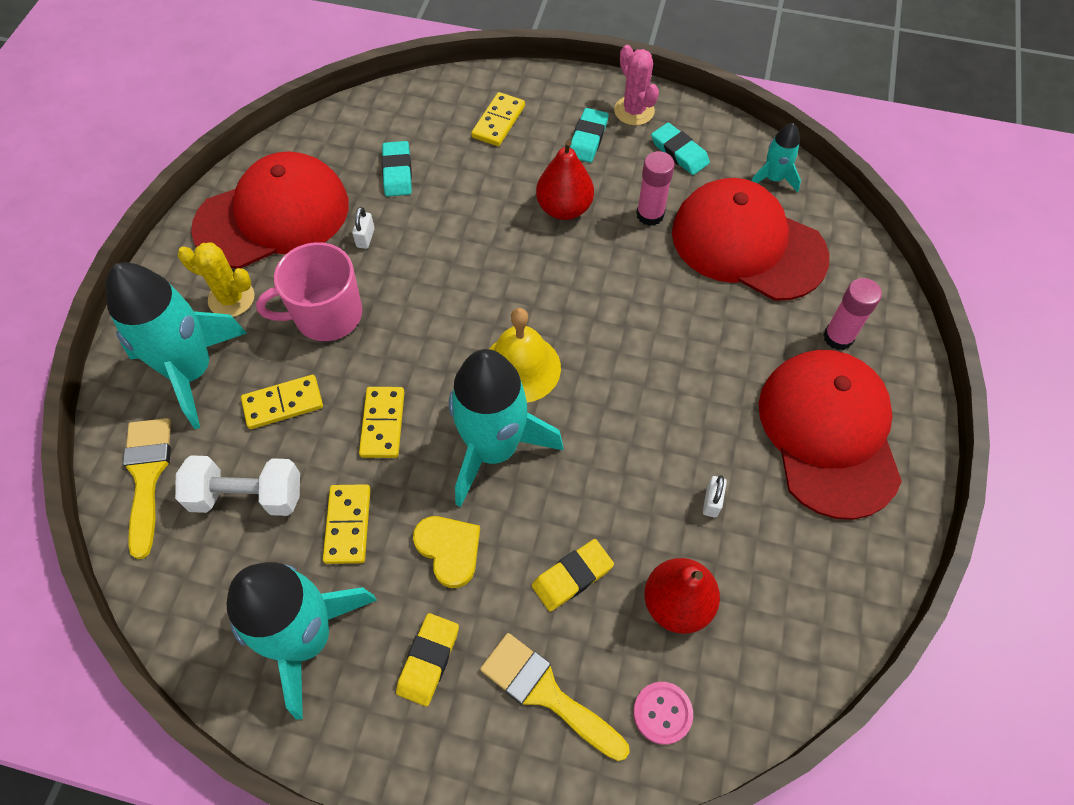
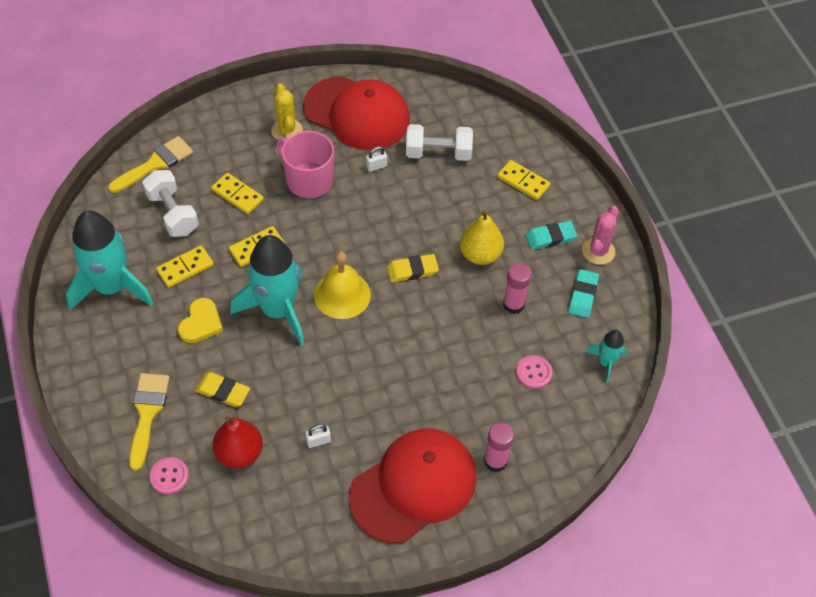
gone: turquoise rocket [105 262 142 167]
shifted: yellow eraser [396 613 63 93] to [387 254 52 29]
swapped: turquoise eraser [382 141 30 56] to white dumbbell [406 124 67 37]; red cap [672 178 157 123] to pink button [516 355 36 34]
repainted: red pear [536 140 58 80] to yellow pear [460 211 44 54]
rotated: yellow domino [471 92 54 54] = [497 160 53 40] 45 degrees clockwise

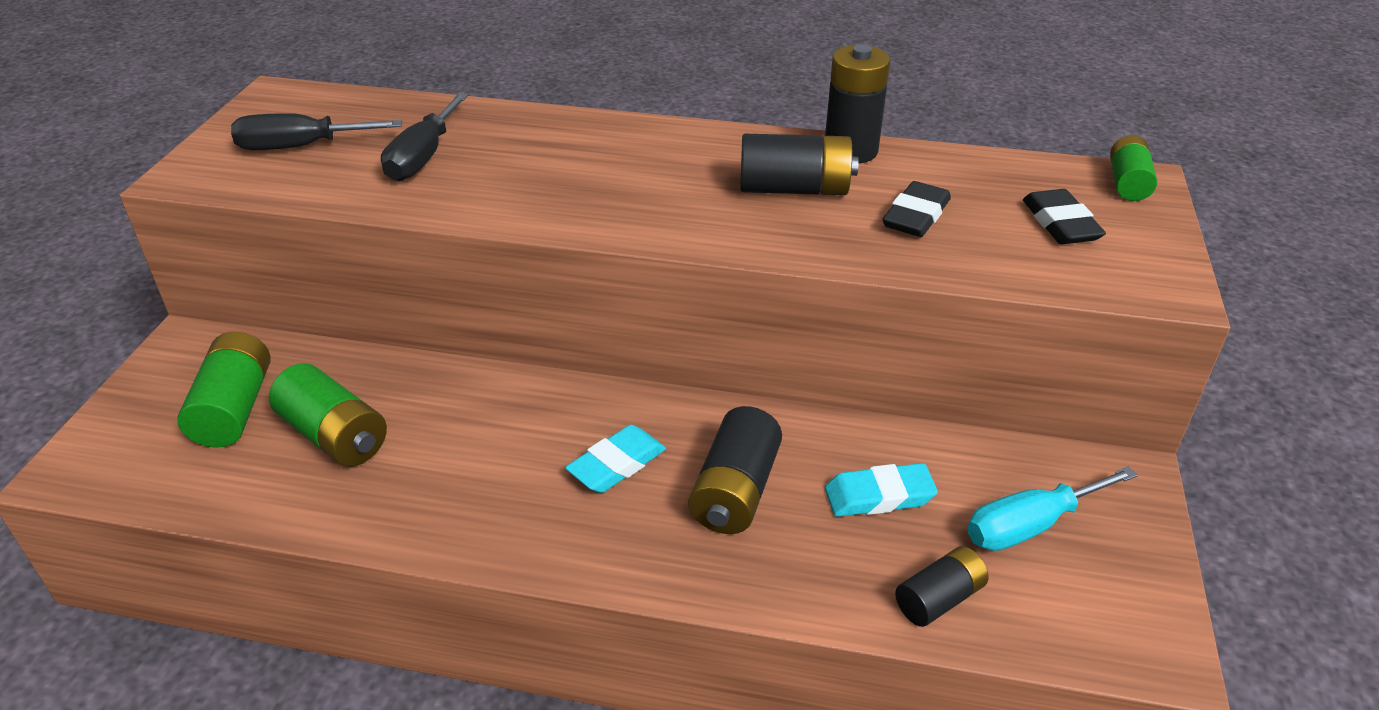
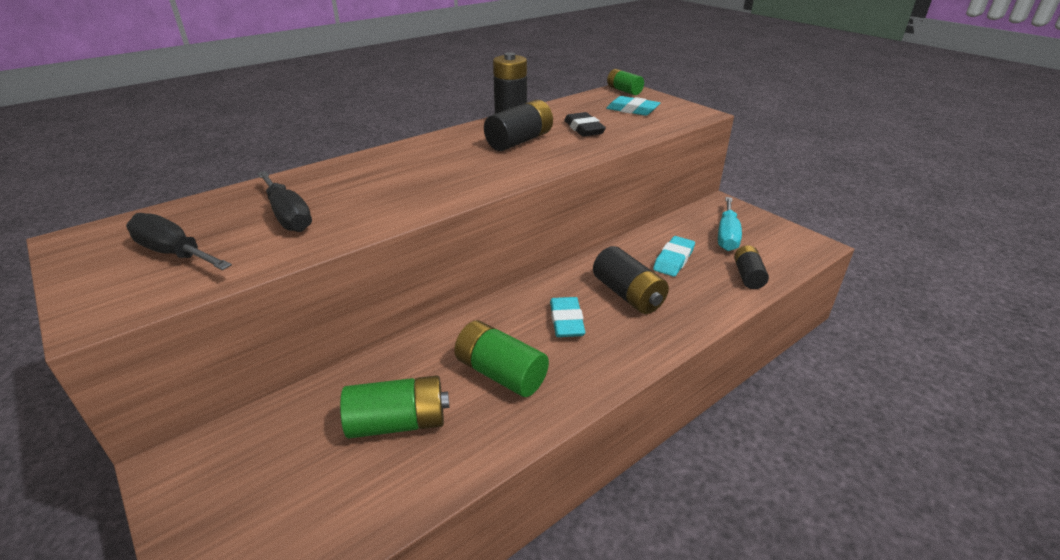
shifted: green battery [177 332 94 116] to [454 320 95 77]
repainted: black eraser [1023 189 83 55] to turquoise eraser [606 96 54 20]
rotated: black screwdriver [231 113 171 37] = [126 213 106 57] 90 degrees clockwise

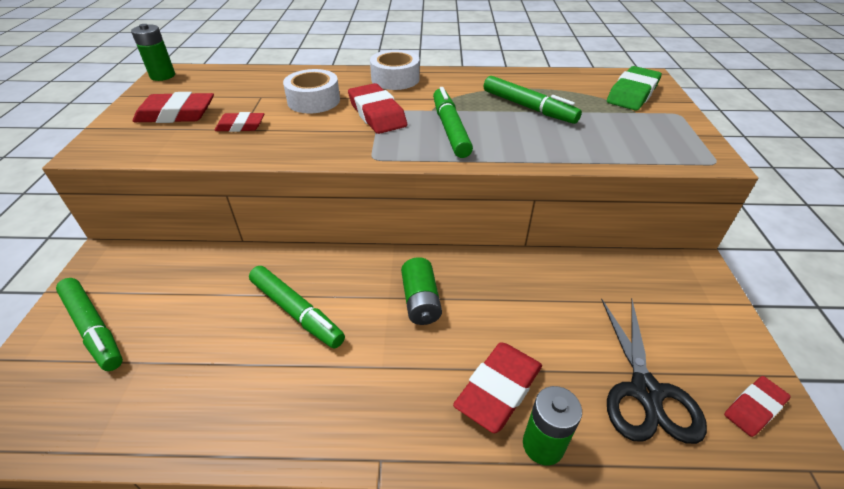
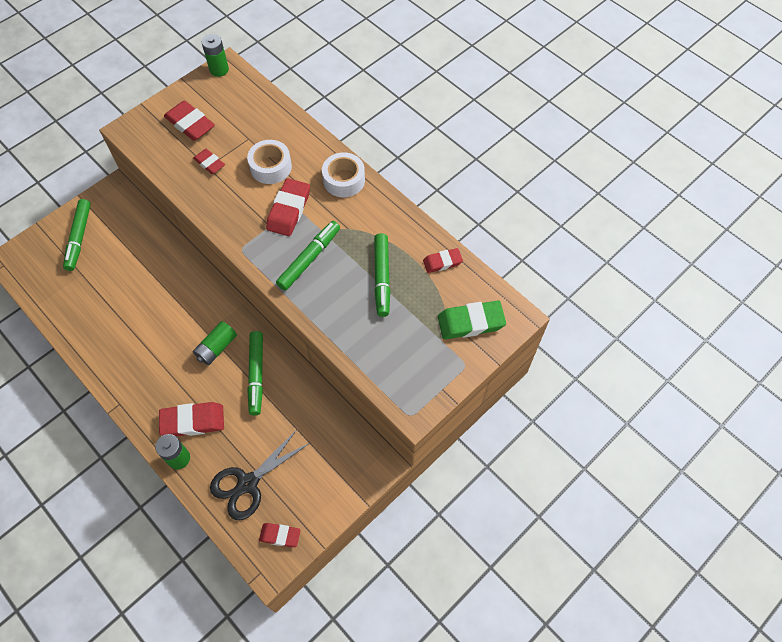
new: red eraser [423 248 40 25]
shifted: green marker [249 266 96 83] to [247 331 16 85]

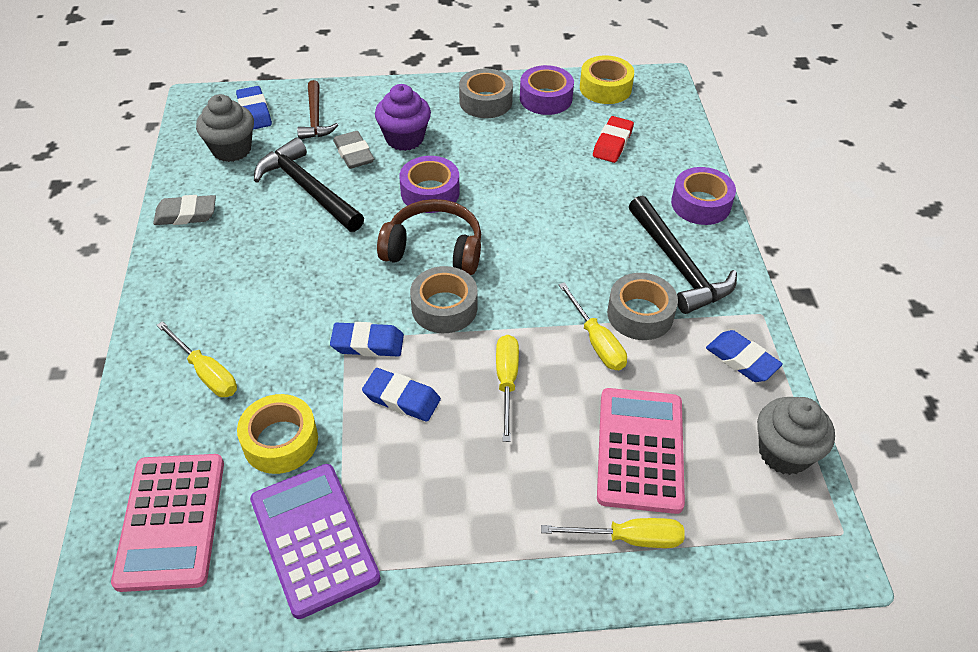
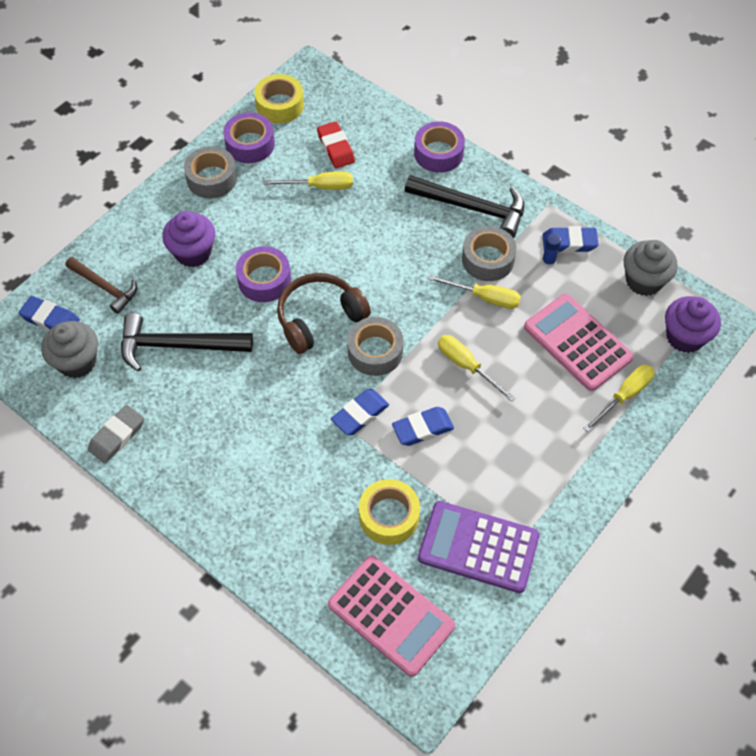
gone: grey eraser [333 131 41 38]
new: blue glue stick [542 234 19 34]; purple cupcake [665 296 56 57]
shifted: yellow screwdriver [157 321 80 76] to [264 171 89 19]

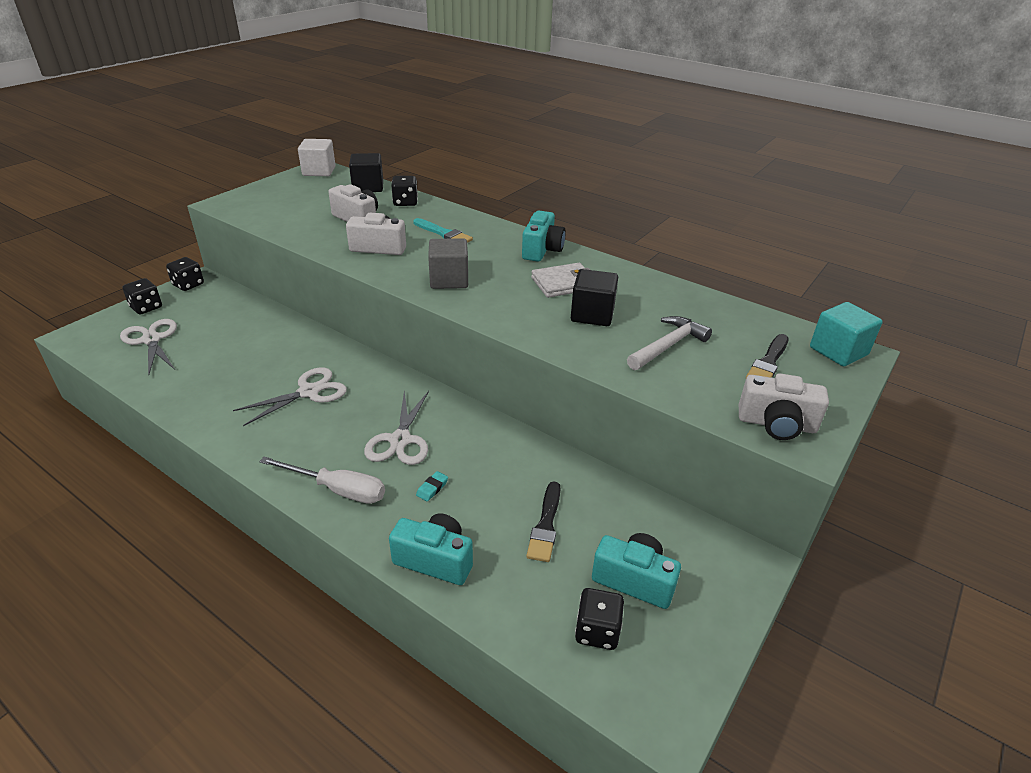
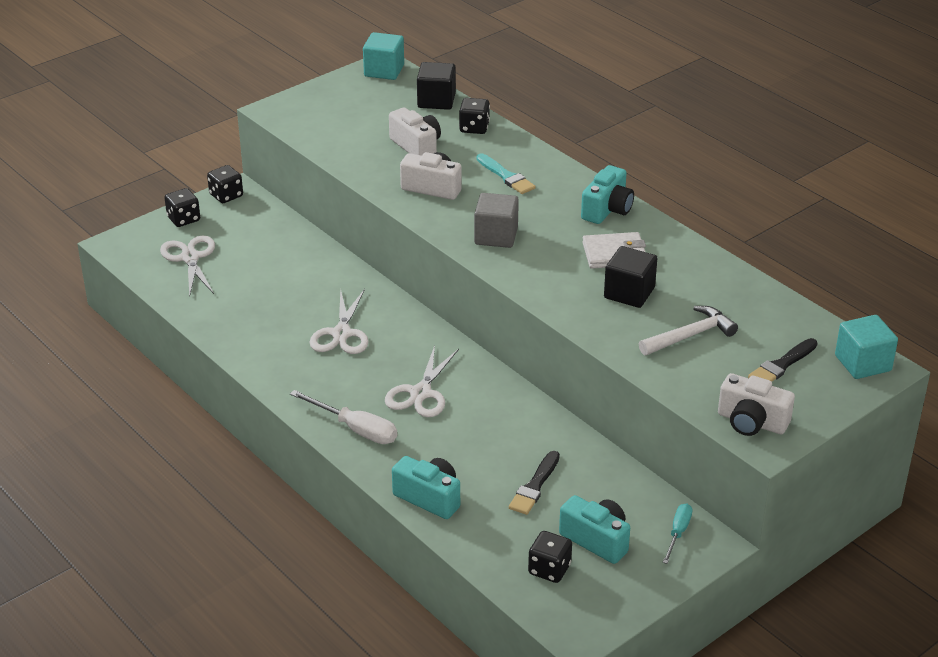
gone: turquoise eraser [416 471 32 31]
new: turquoise screwdriver [663 503 29 61]
repainted: white cube [298 139 38 37] to turquoise cube [363 32 41 48]
rotated: white scissors [233 368 114 58] = [309 289 59 65] 120 degrees clockwise

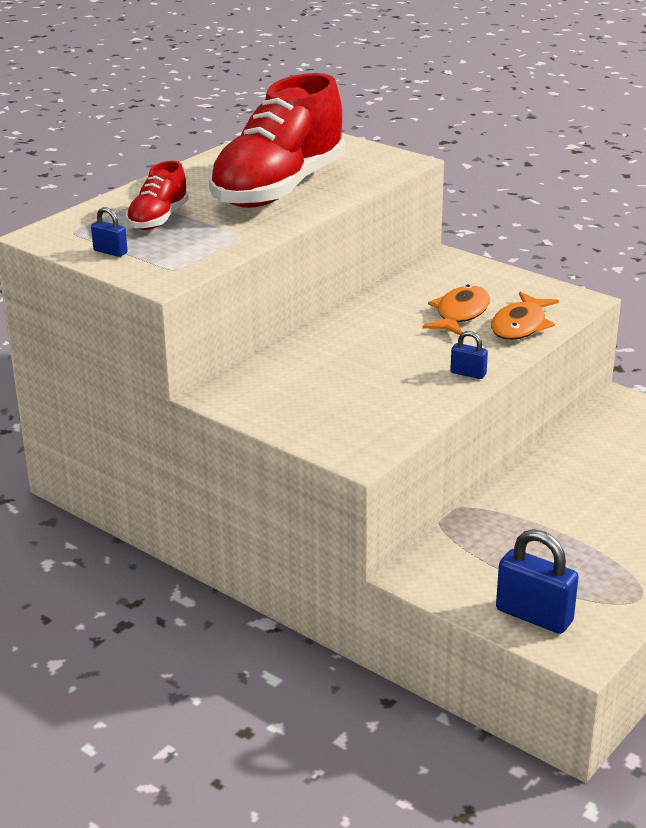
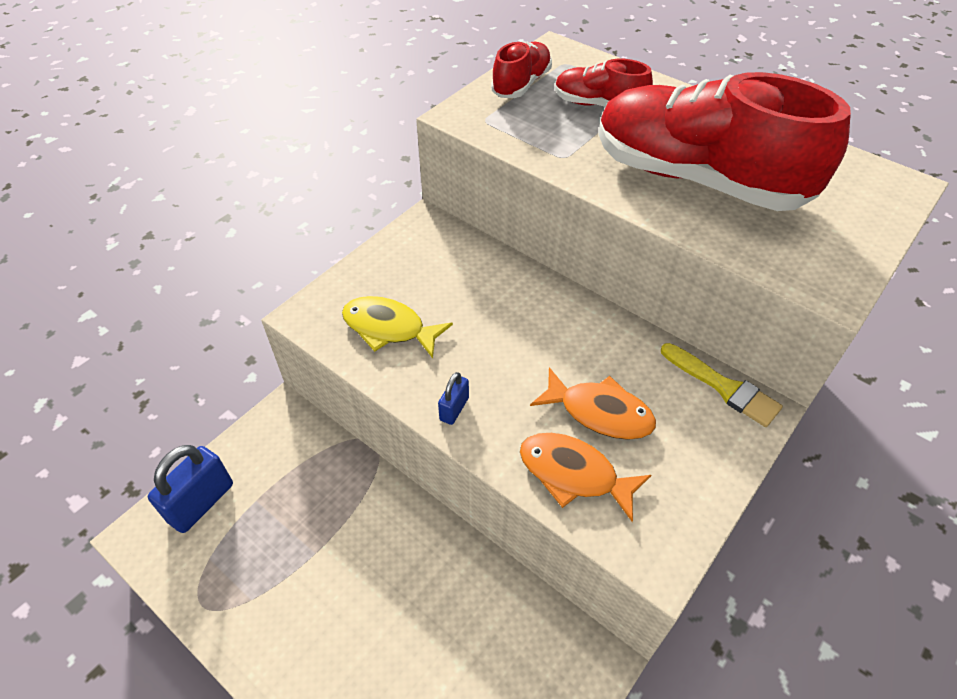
new: yellow fish [342 296 111 62]; yellow brush [661 343 122 84]
swapped: blue padlock [91 207 37 50] to red shoe [491 41 61 57]

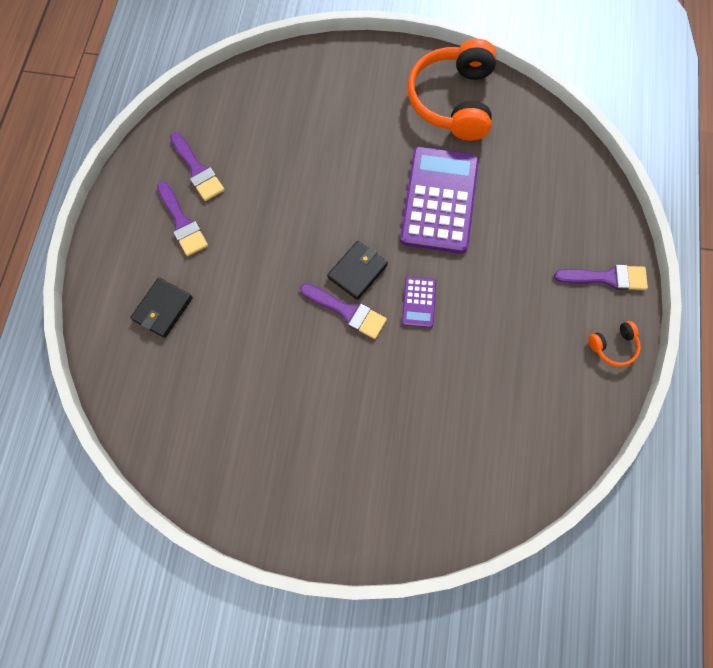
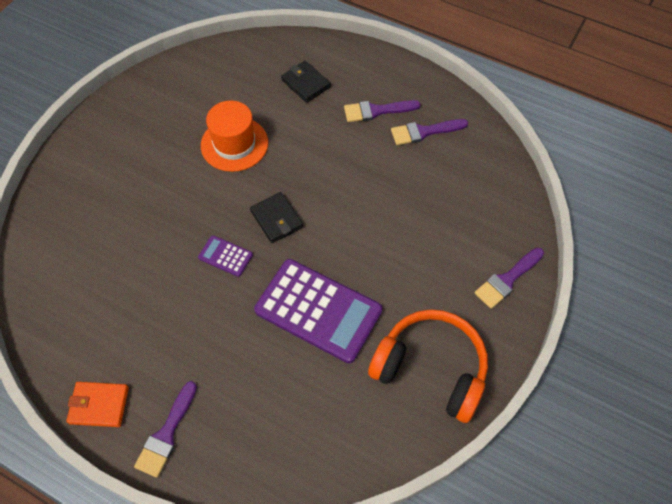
new: orange hat [201 101 67 71]
shifted: purple brush [300 283 87 56] to [474 248 70 61]
swapped: orange headphones [588 321 53 46] to orange wallet [66 382 63 45]

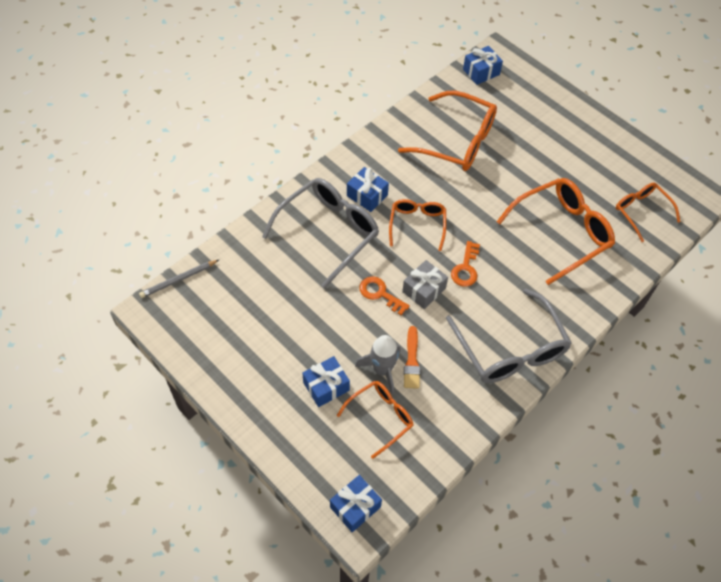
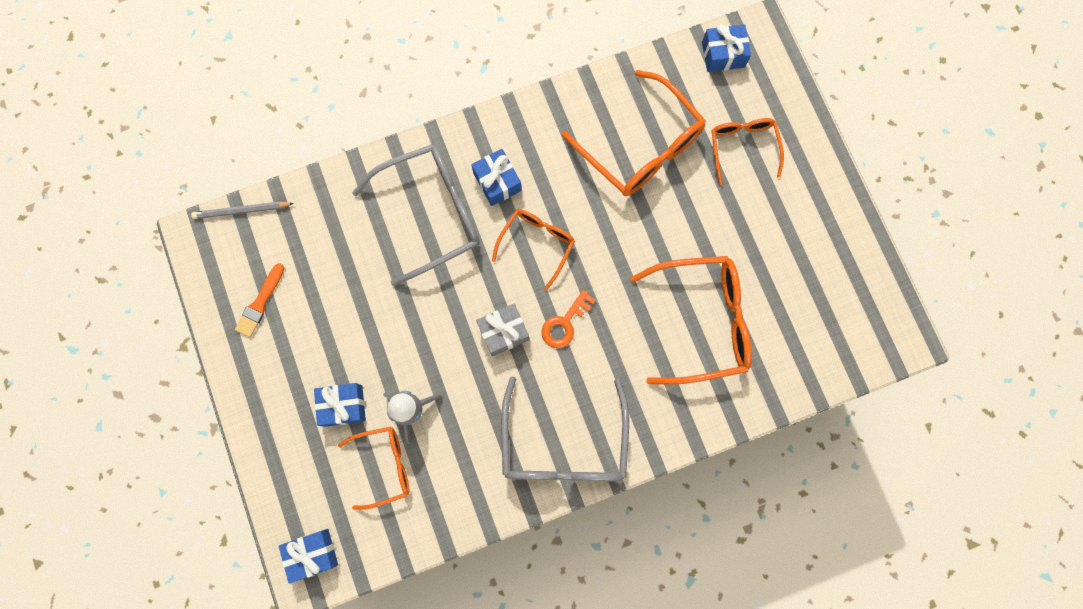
gone: orange key [359 276 51 39]
shifted: orange glasses [616 183 64 59] to [712 118 72 67]; orange brush [404 326 16 63] to [235 263 49 74]

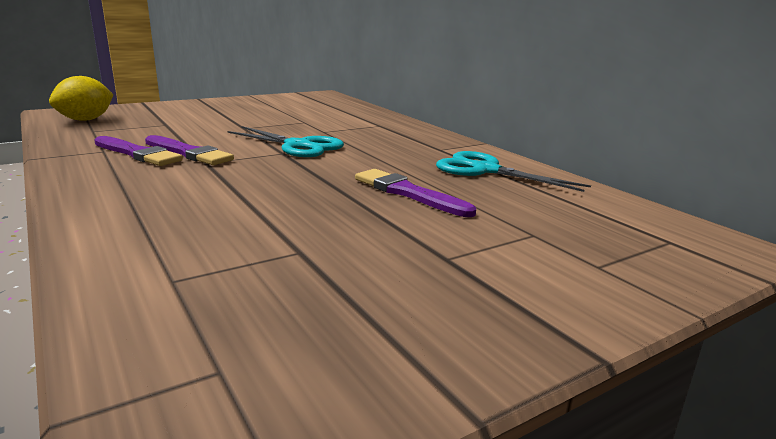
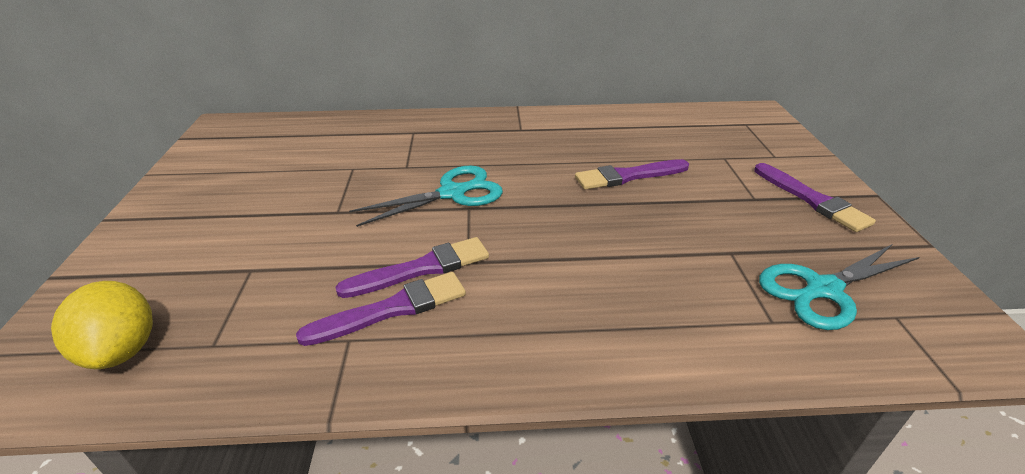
new: purple brush [754 163 122 69]
shifted: turquoise scissors [436 151 155 41] to [759 244 161 86]

